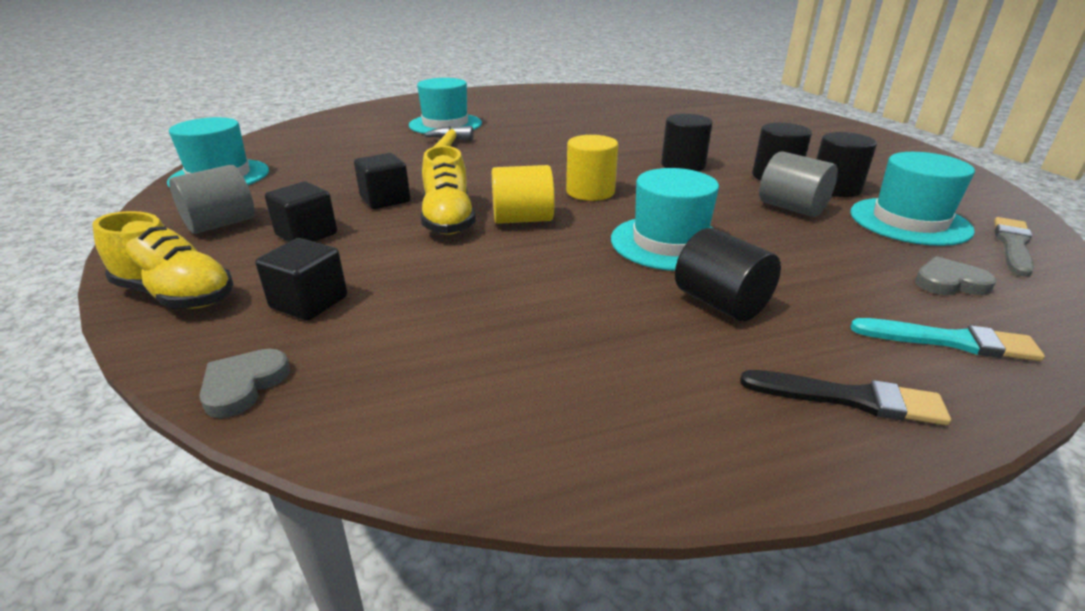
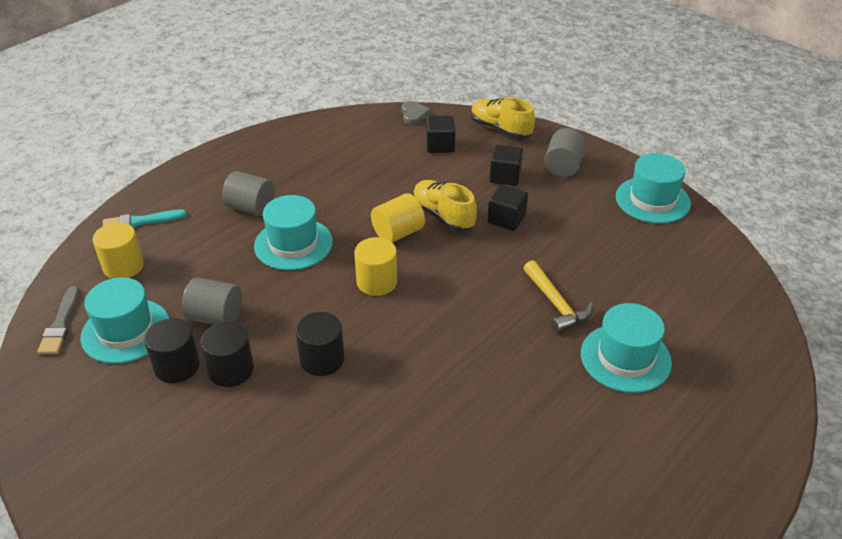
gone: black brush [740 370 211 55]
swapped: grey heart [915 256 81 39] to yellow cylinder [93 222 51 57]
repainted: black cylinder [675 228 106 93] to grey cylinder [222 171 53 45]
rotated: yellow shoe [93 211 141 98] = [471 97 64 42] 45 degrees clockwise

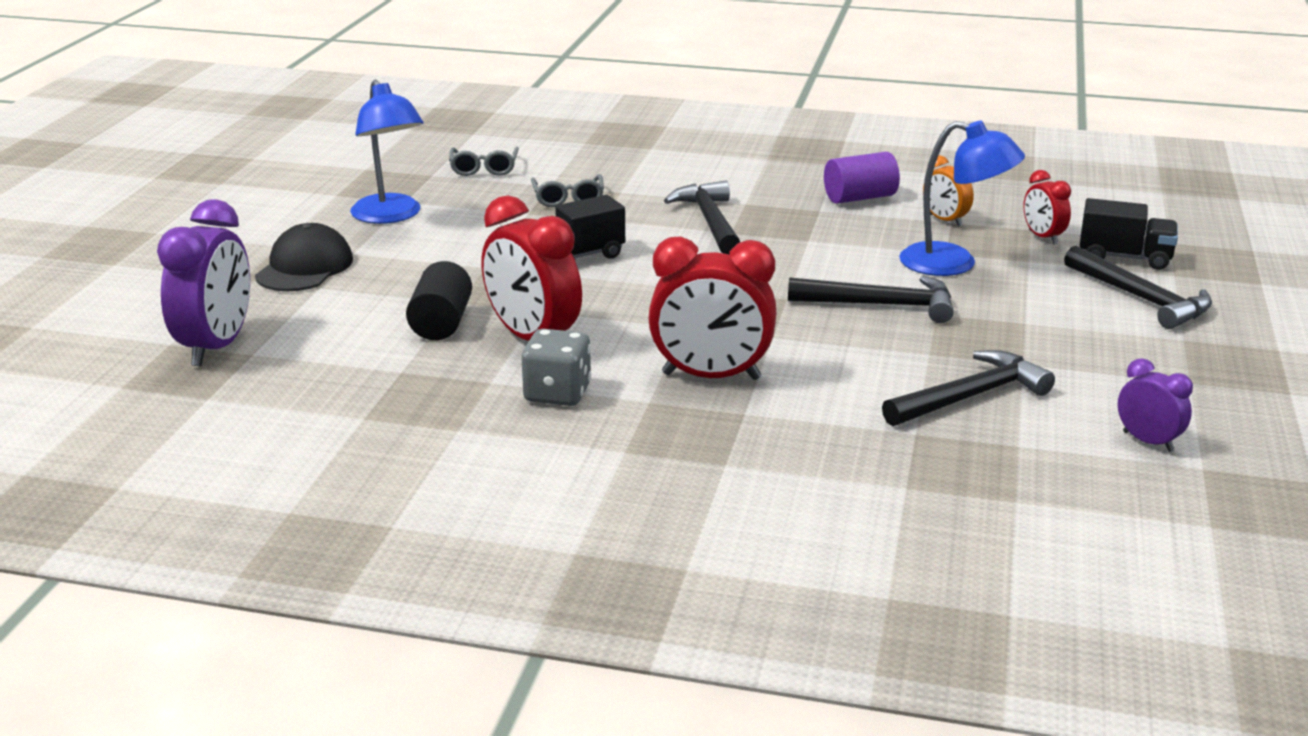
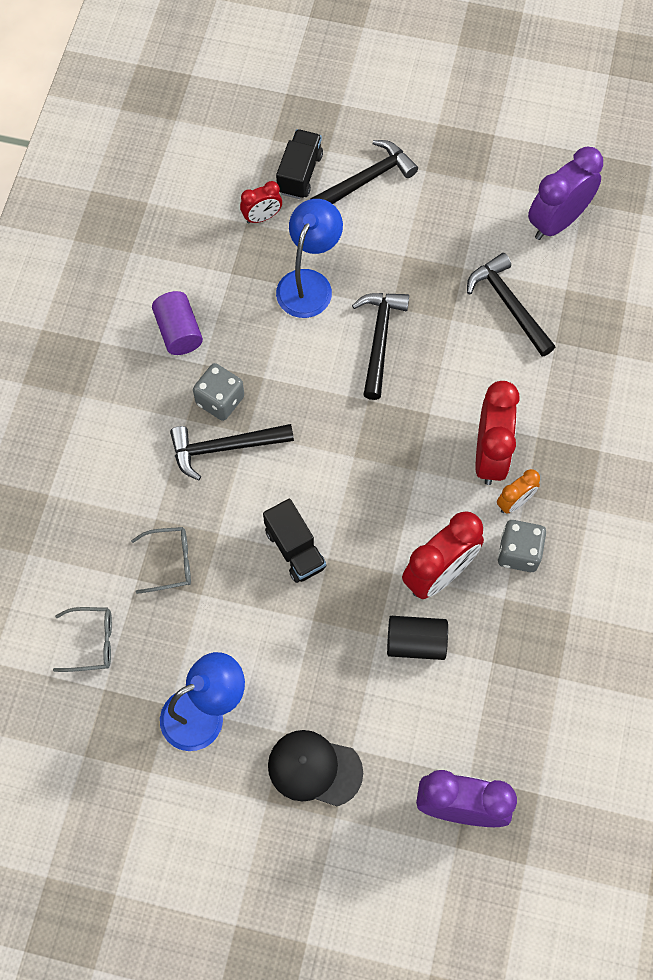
new: grey dice [193 363 51 58]
shifted: orange clock [923 155 51 72] to [497 469 43 45]
scaled: purple clock [1118 358 75 94] = [528 147 75 93] x1.88

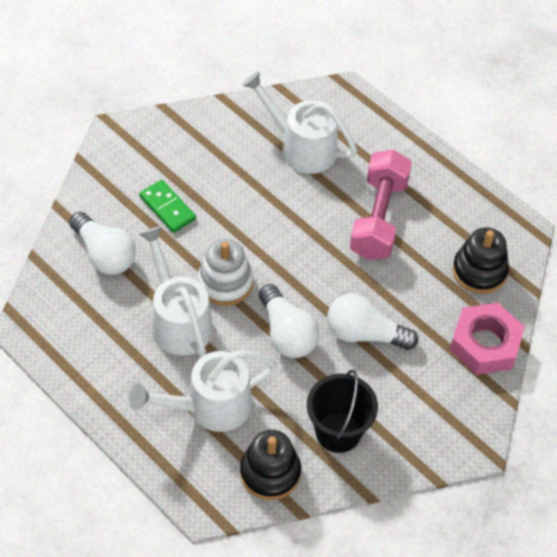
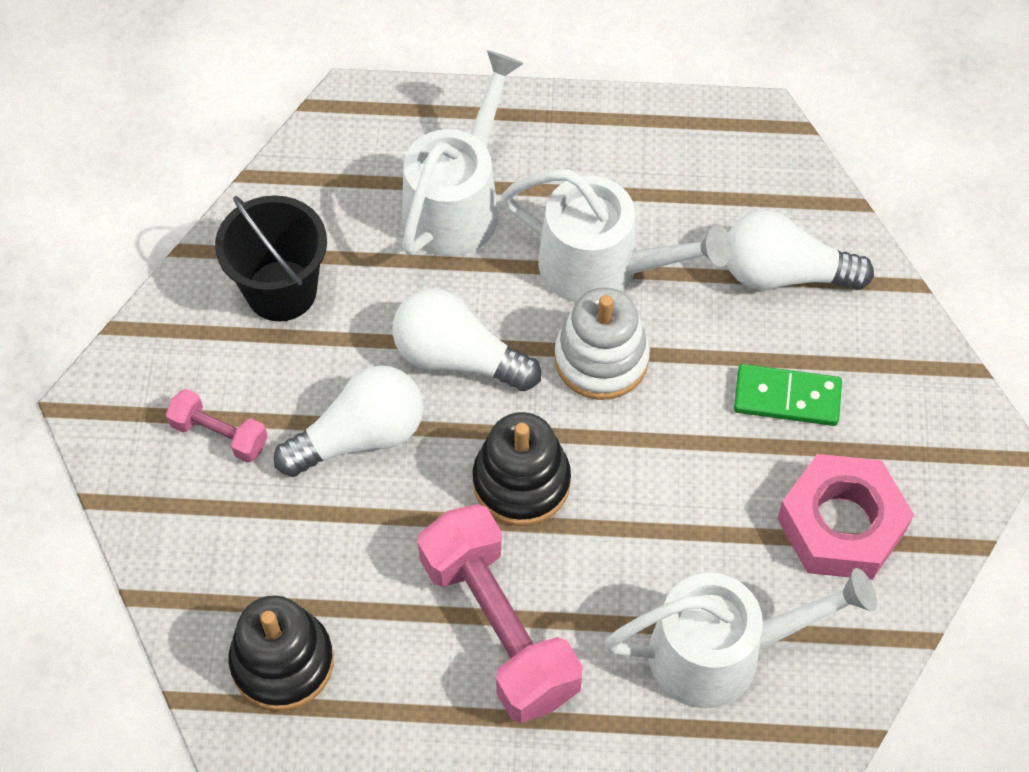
new: pink dumbbell [166 389 102 74]
shifted: pink nut [450 303 75 72] to [777 454 137 126]; black stacking toy [240 430 61 70] to [472 412 99 114]

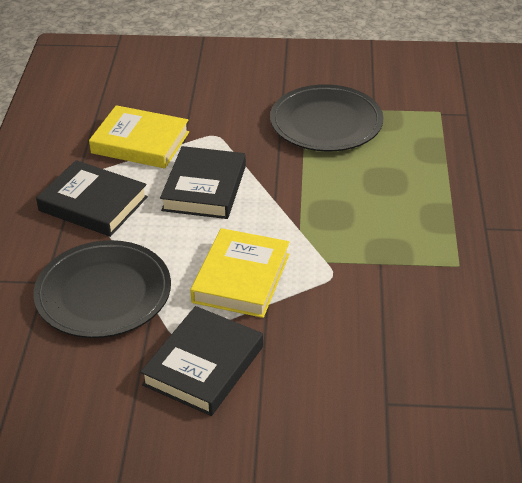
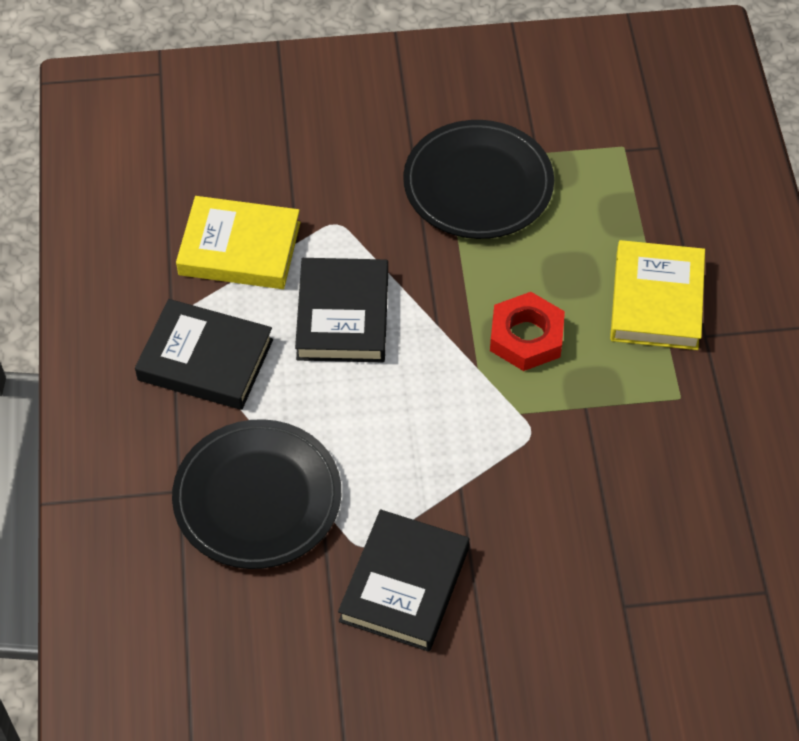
new: red nut [490 292 75 79]
shifted: yellow book [190 228 100 90] to [610 240 95 110]

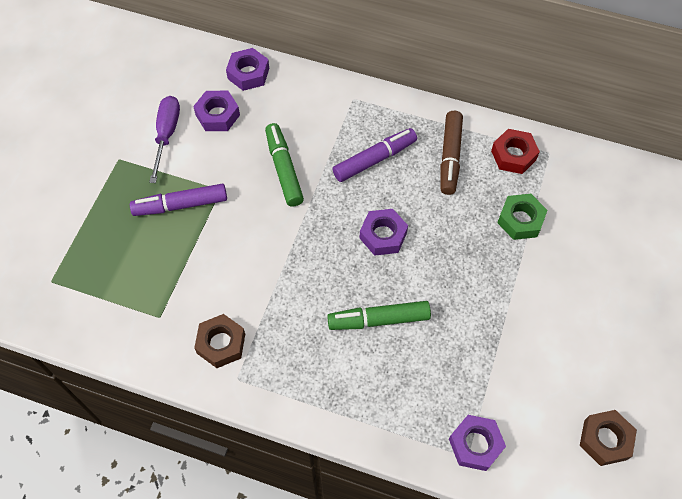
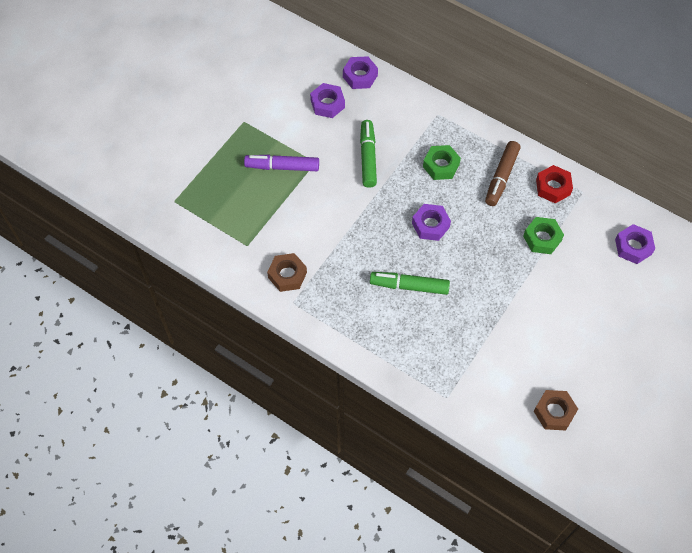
gone: purple screwdriver [149 96 31 87]
shifted: purple nut [449 415 57 56] to [615 224 40 40]
swapped: purple marker [333 128 84 54] to green nut [423 145 38 35]

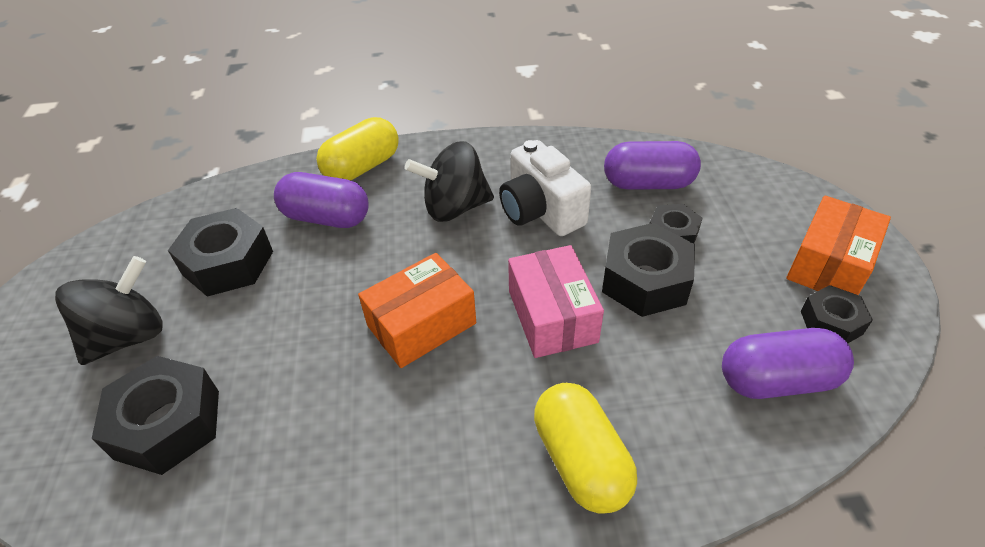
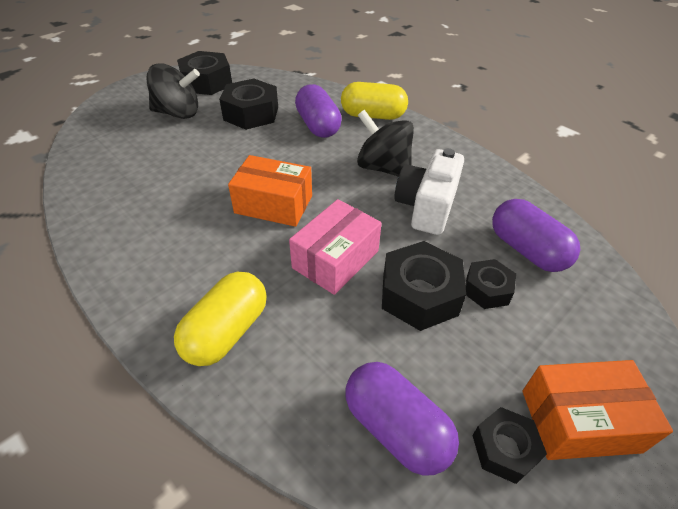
shifted: black nut [92 356 127 119] to [177 51 55 44]

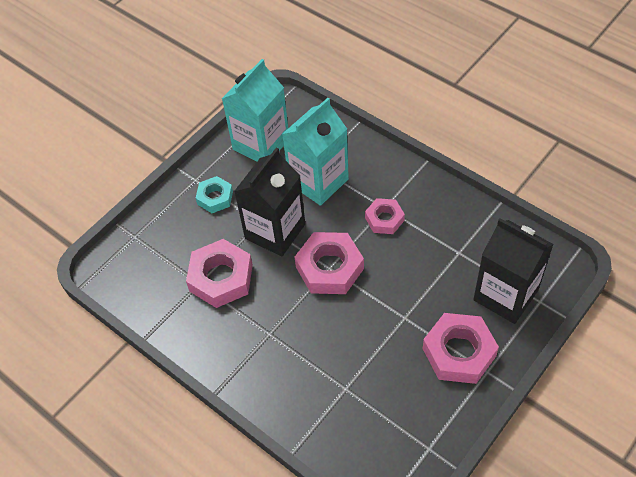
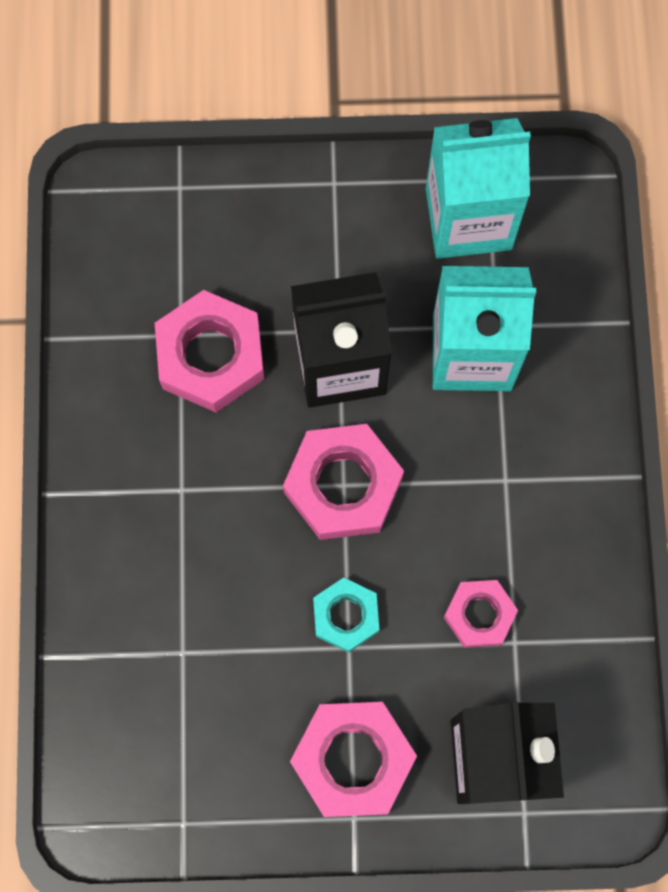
shifted: turquoise nut [196 176 37 37] to [313 577 66 76]; pink nut [365 198 40 36] to [444 580 74 68]

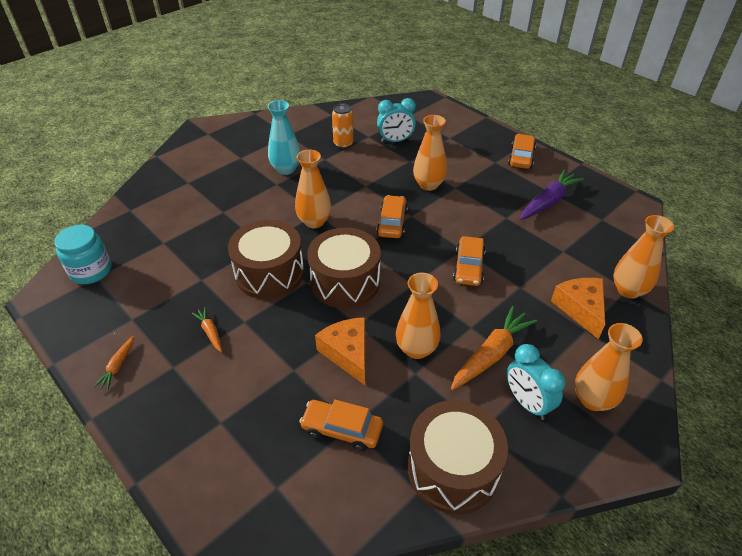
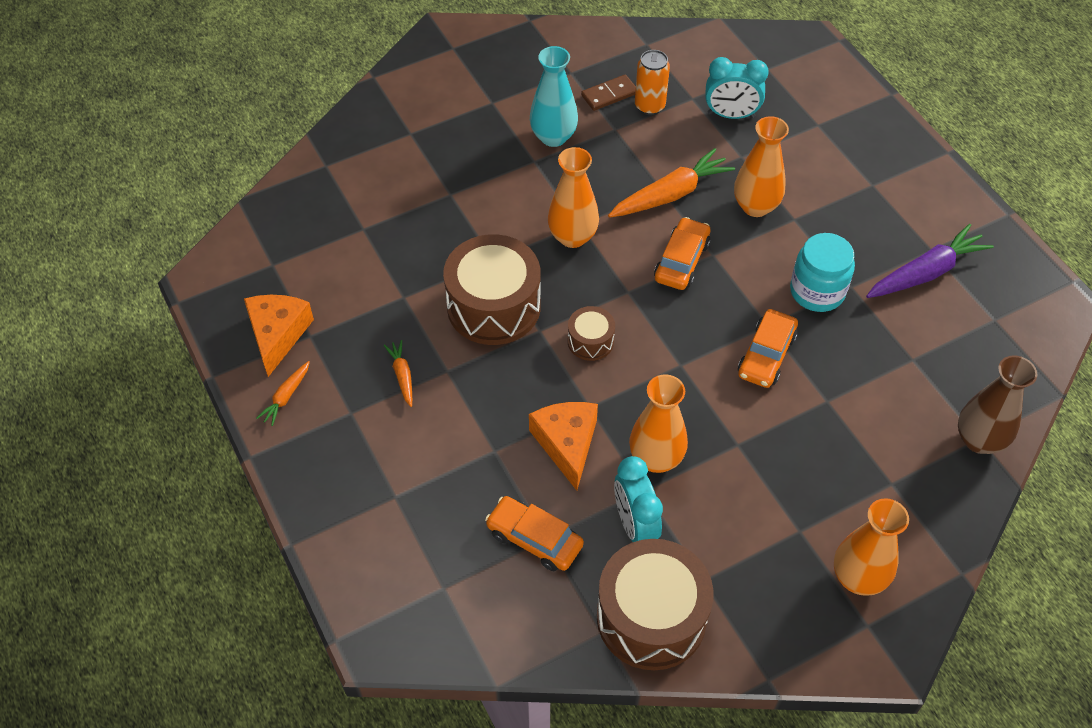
gone: orange car [508 134 28 35]
new: brown domino [581 75 55 36]
shifted: turquoise jar [54 225 57 59] to [790 233 65 79]; orange cheese [551 278 54 61] to [244 295 70 82]; orange carrot [451 306 86 84] to [608 148 127 70]; turquoise clock [507 344 58 76] to [614 456 49 86]
repainted: orange vase [613 215 61 84] to brown vase [958 355 79 99]
scaled: brown drum [307 228 74 80] = [568 306 47 55] x0.49

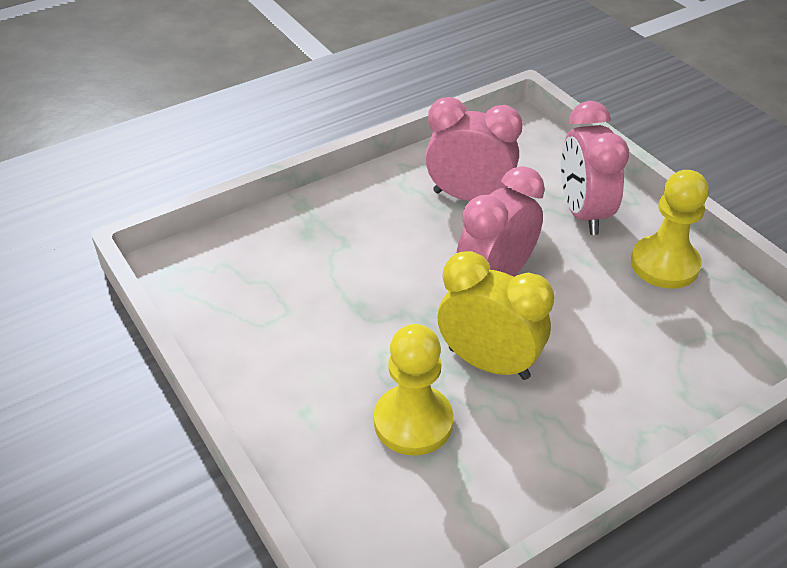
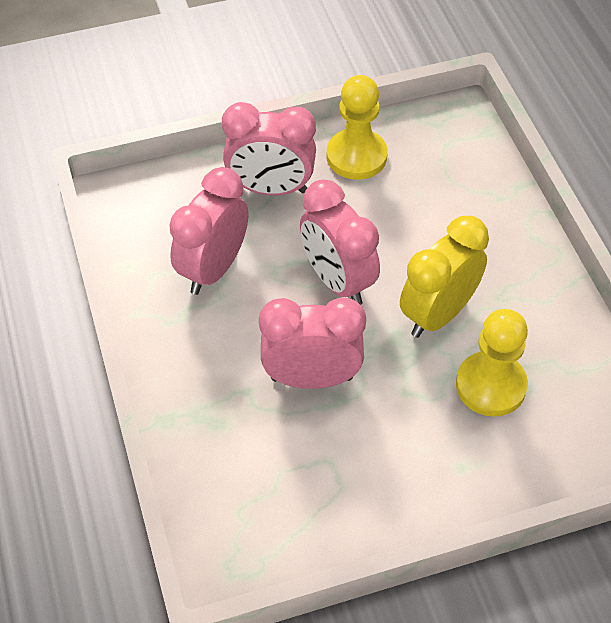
new: pink clock [259 297 107 92]

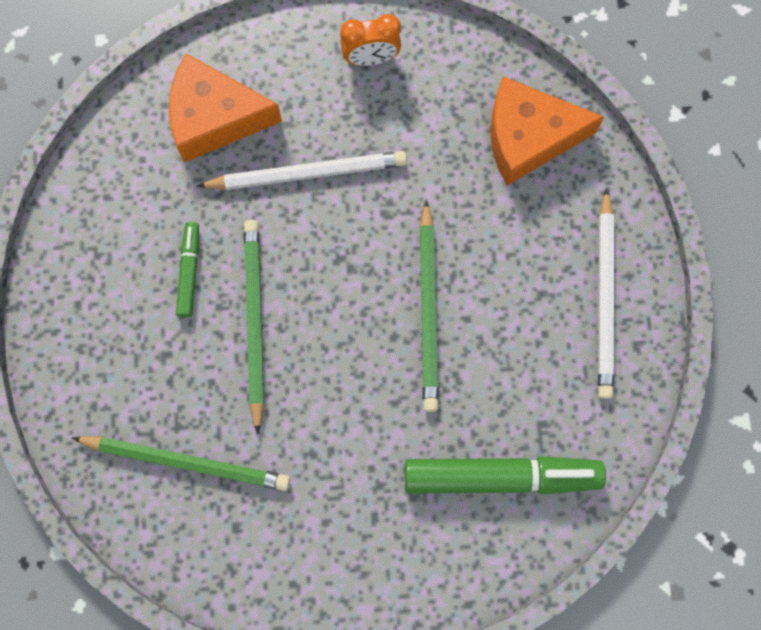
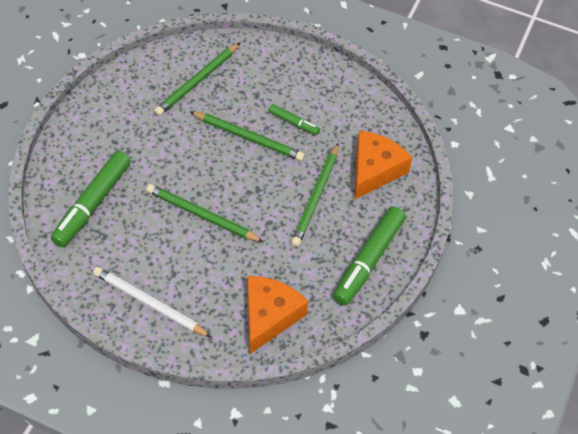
swapped: orange clock [340 14 61 52] to green marker [333 207 73 99]
repainted: white pencil [196 151 211 39] to green pencil [291 143 48 104]

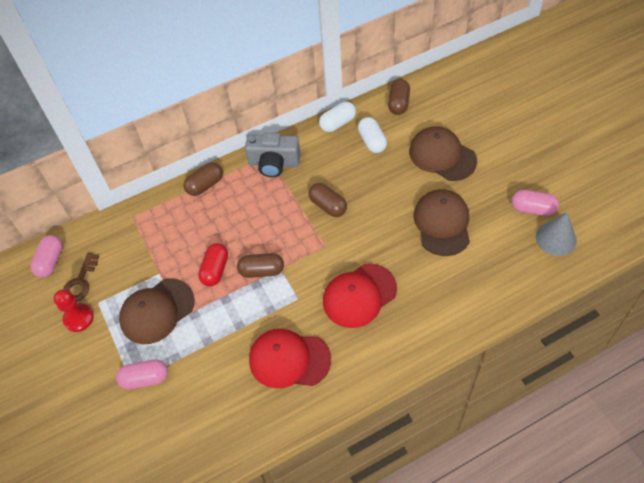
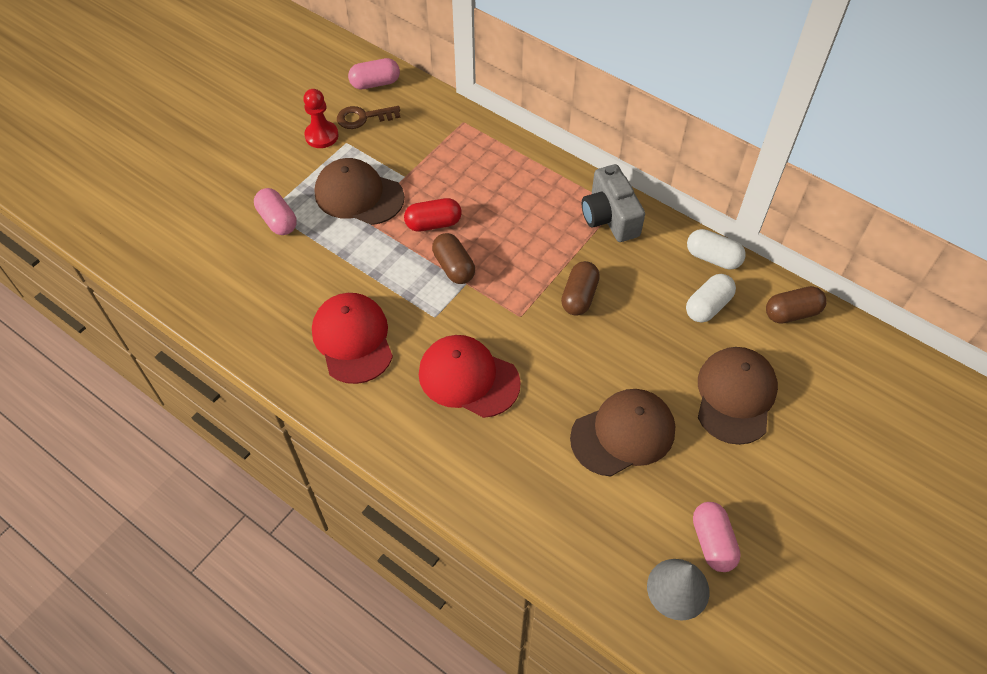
gone: brown capsule [183 163 40 33]

